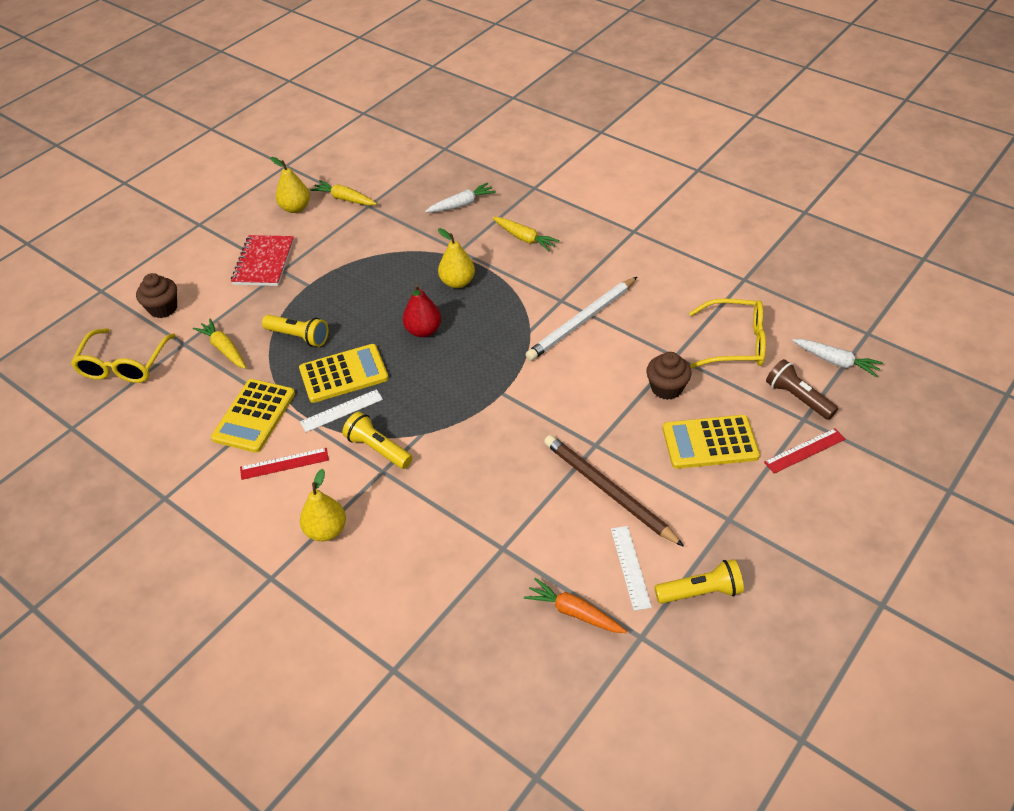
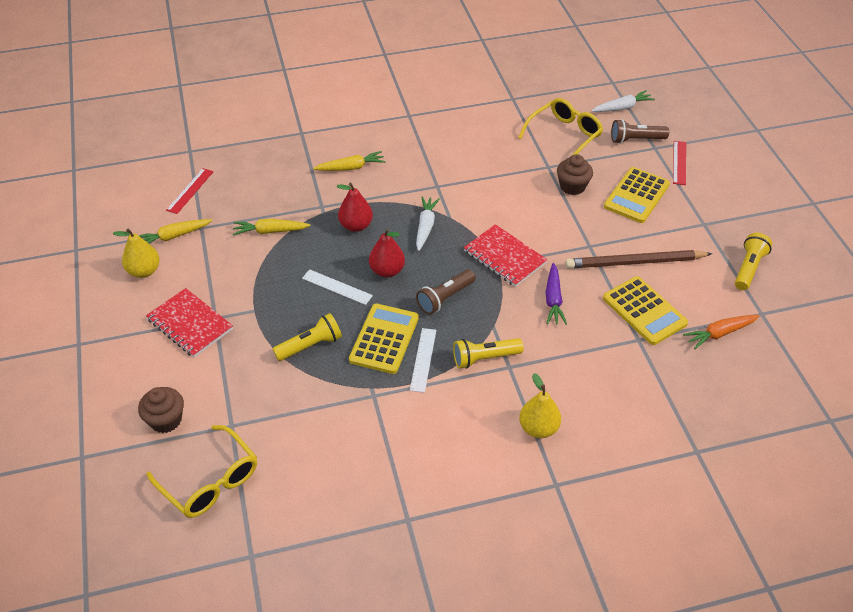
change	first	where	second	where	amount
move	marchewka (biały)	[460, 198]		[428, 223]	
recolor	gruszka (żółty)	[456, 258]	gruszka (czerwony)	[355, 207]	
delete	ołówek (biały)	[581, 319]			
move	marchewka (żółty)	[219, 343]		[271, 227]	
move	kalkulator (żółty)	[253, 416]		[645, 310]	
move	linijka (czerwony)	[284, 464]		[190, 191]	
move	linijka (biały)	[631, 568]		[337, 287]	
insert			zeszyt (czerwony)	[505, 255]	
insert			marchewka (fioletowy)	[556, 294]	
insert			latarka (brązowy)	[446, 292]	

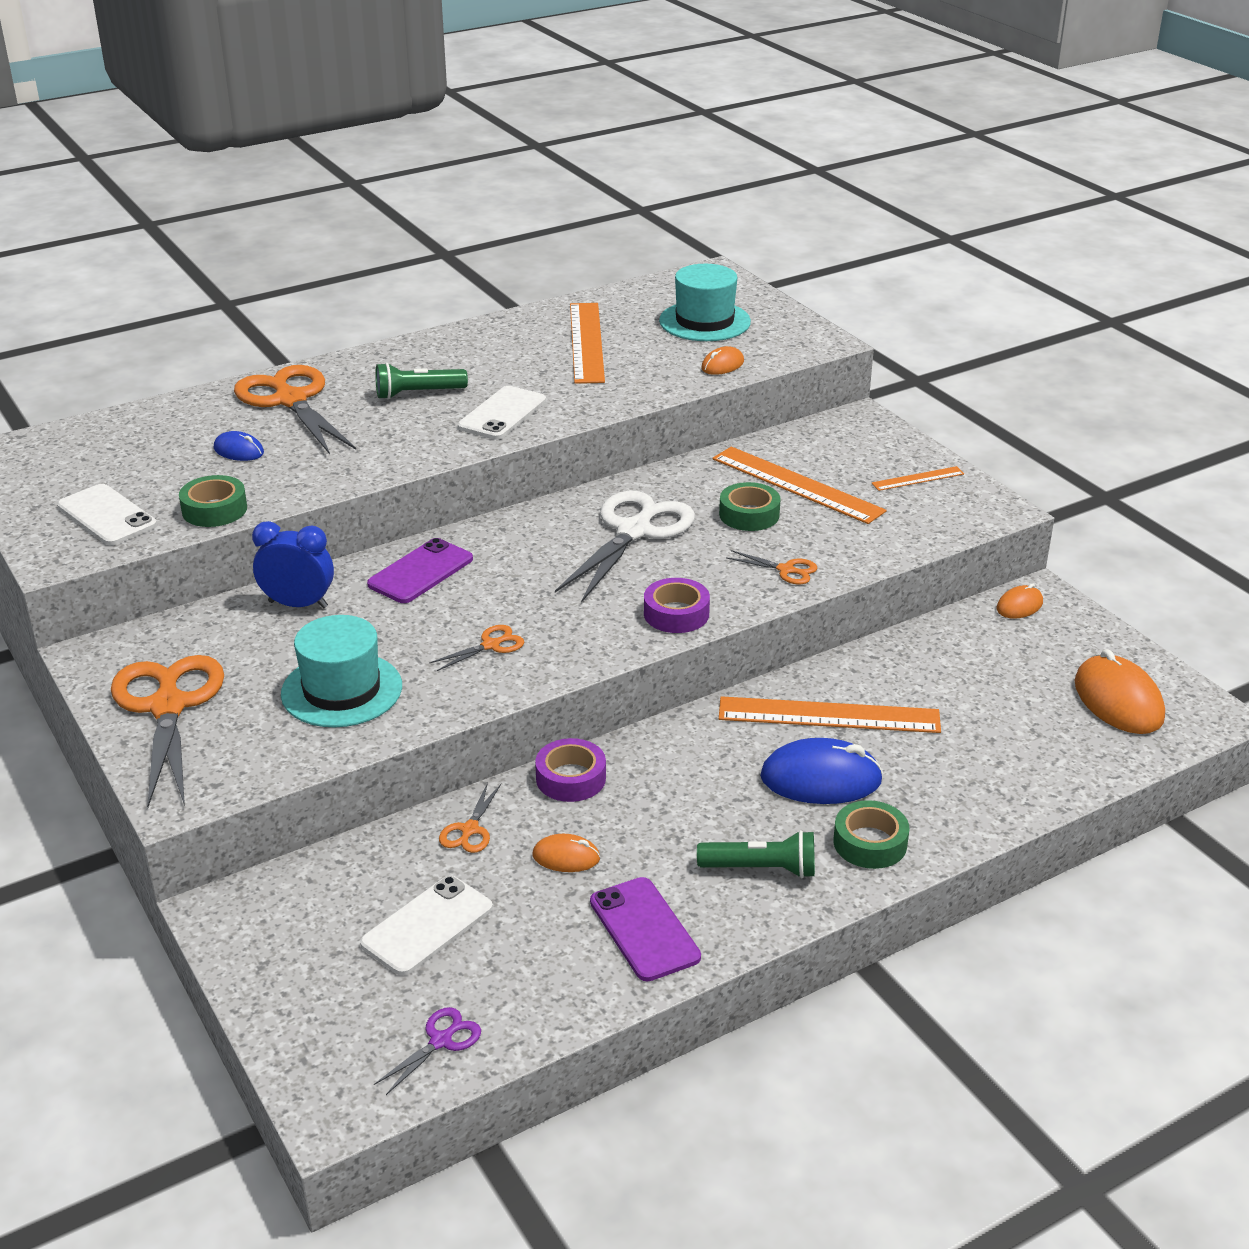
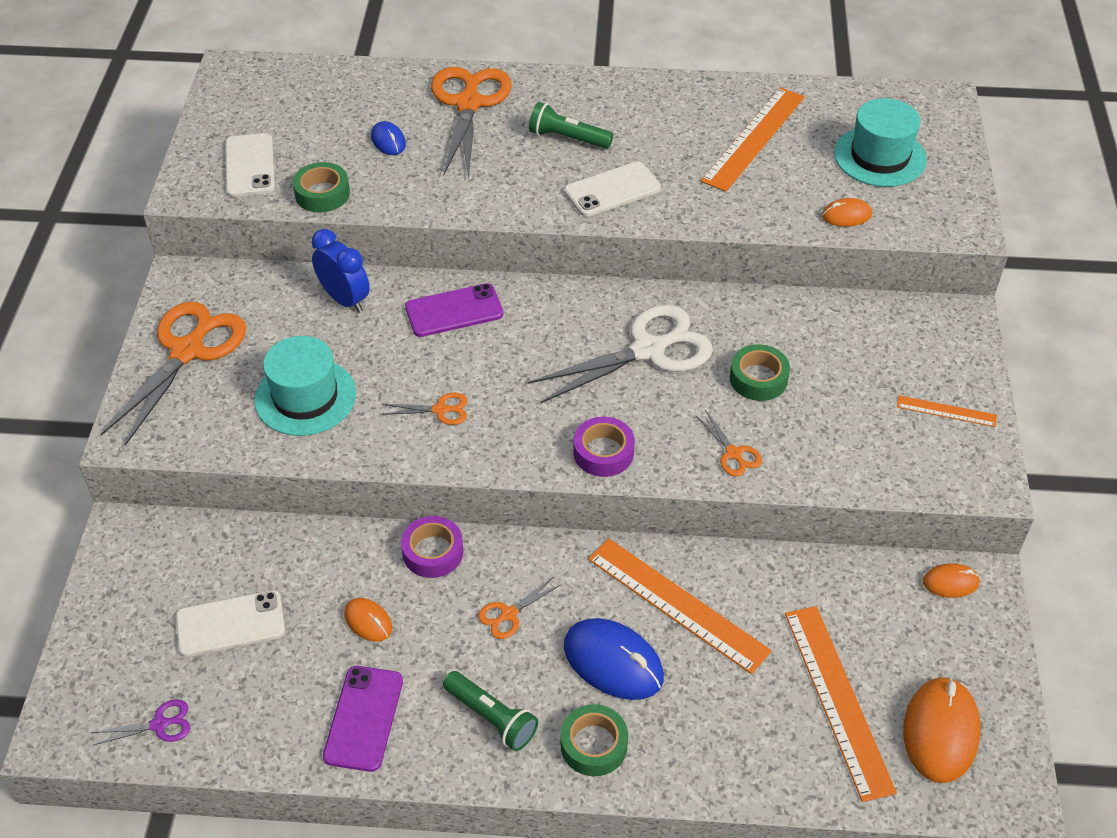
change	first	where	second	where	amount
move	linijka (pomarańczowy)	[799, 485]		[841, 704]	
move	nożyczki (pomarańczowy)	[470, 817]		[520, 608]	

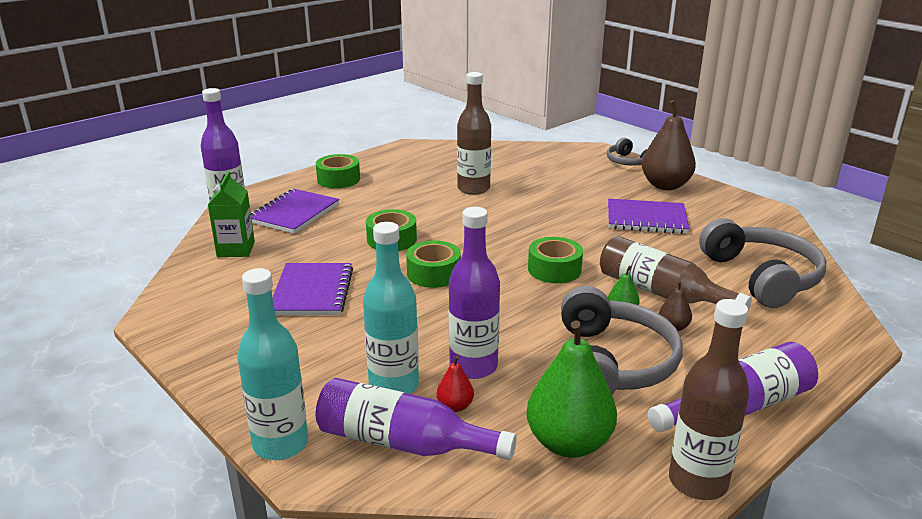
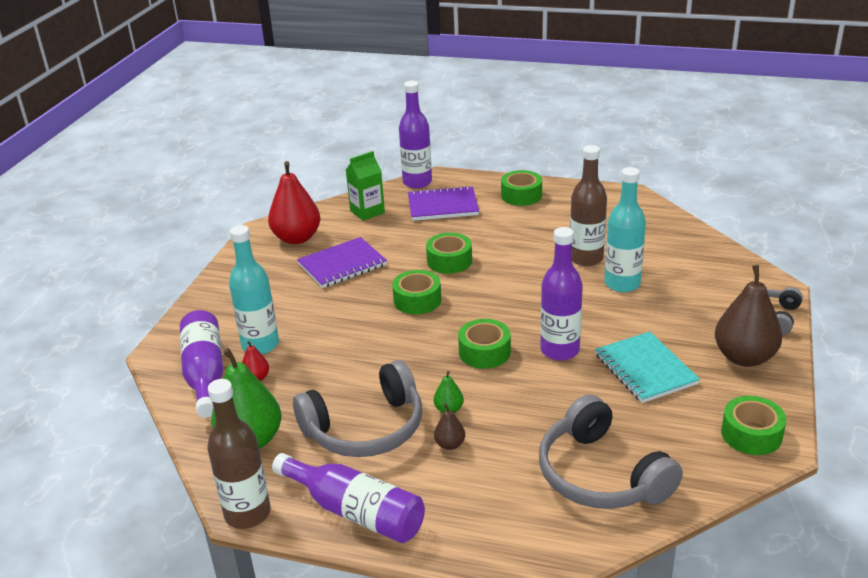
change	first	where	second	where	amount
recolor	zeszyt (fioletowy)	[648, 216]	zeszyt (turkusowy)	[647, 367]	
move	butelka (fioletowy)	[474, 293]		[561, 294]	
rotate	słuchawki (szary)	[762, 263]		[611, 451]	105 degrees clockwise
delete	butelka (brązowy)	[676, 273]			
move	butelka (turkusowy)	[272, 364]		[625, 229]	
insert			gruszka (czerwony)	[294, 202]	
insert			taśma klejąca (zielony)	[753, 425]	

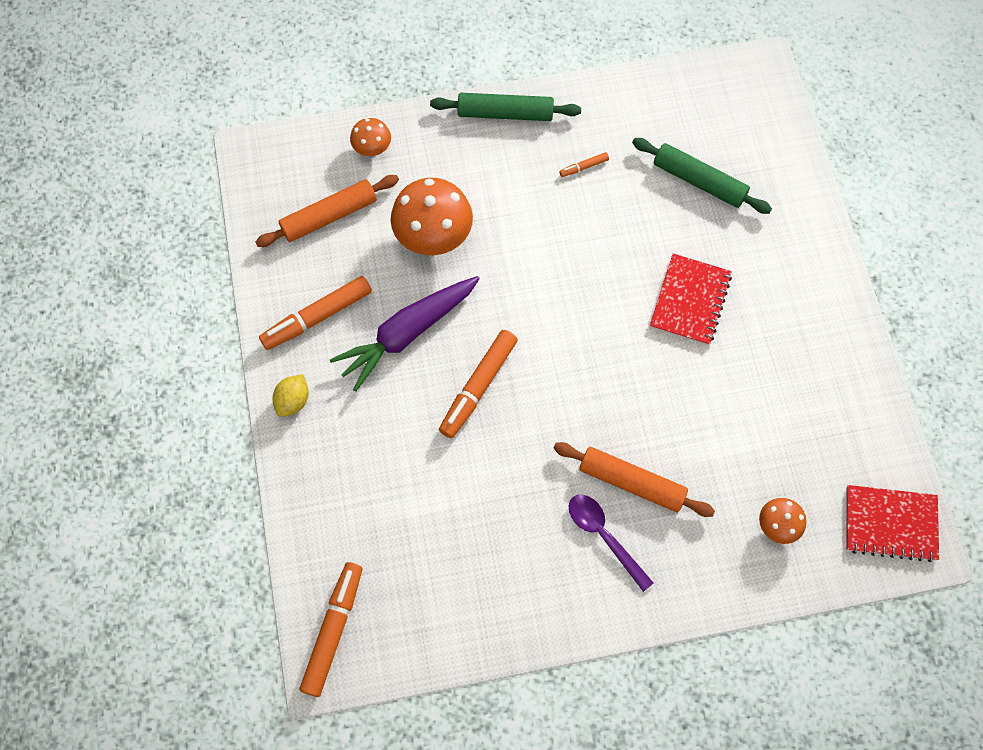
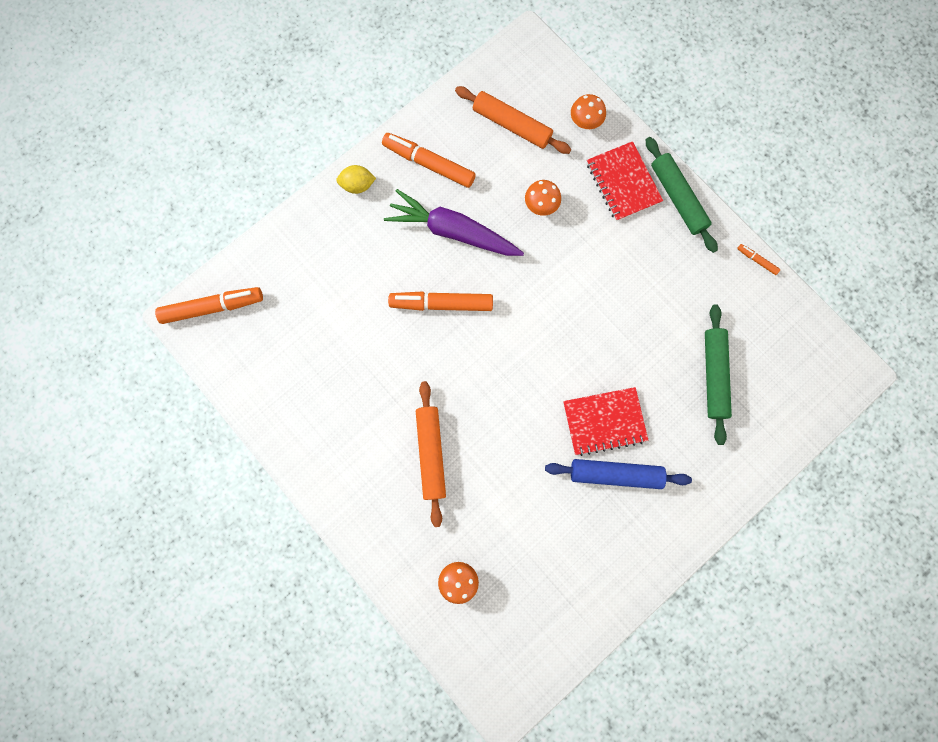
change	first	where	second	where	amount
move	flamaster (pomarańczowy)	[584, 164]		[759, 259]	
resize	grzyb (pomarańczowy)	[432, 216]		[543, 198]	x0.52
move	zeszyt (czerwony)	[892, 523]		[625, 181]	
delete	łyżka (fioletowy)	[611, 543]			
insert			wałek do ciasta (niebieski)	[618, 474]	

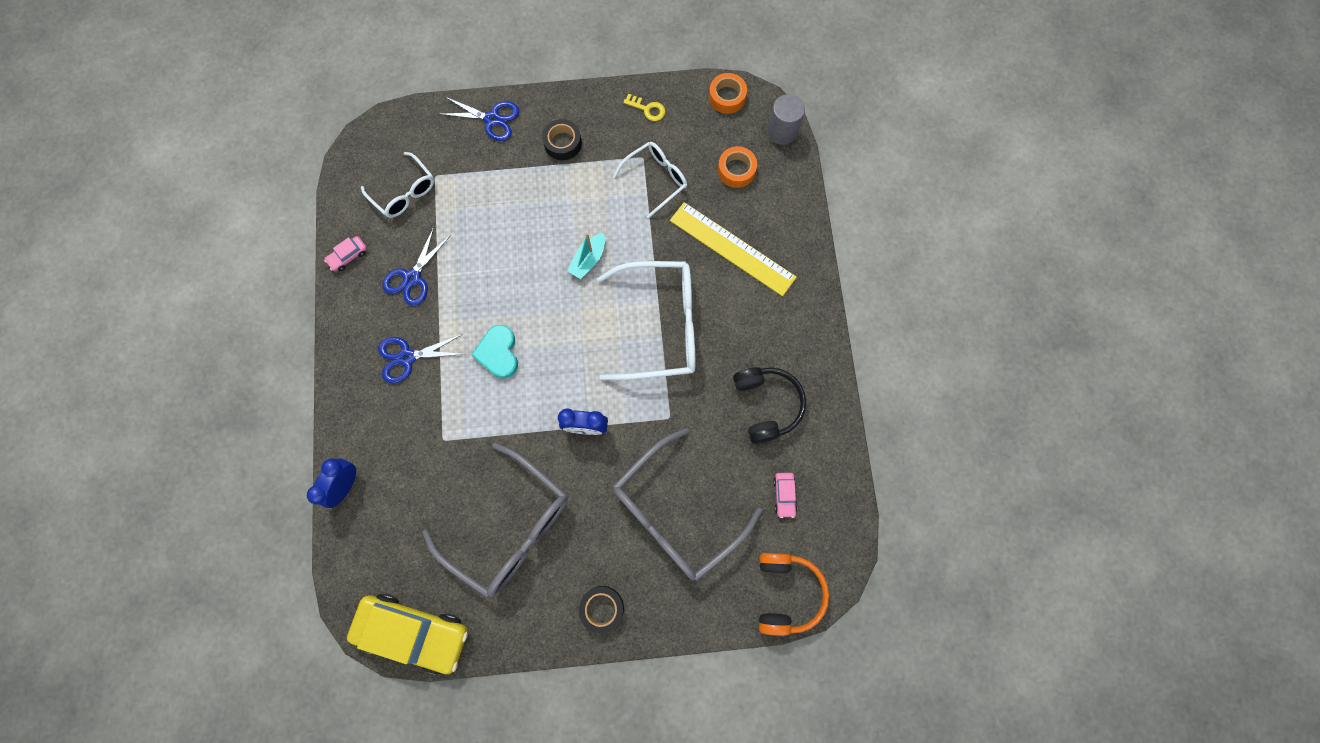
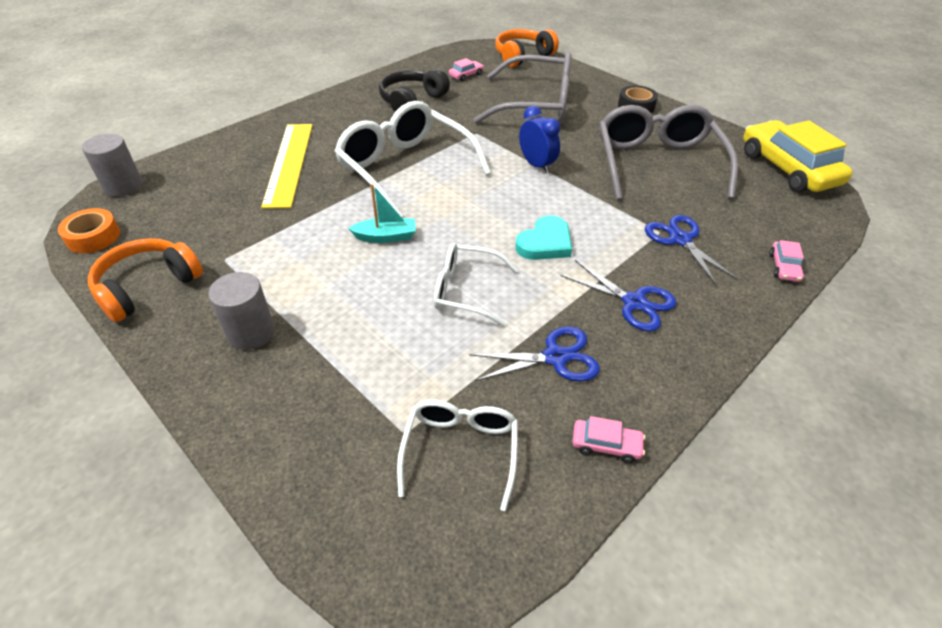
change	first	where	second	where	amount
replace	klucz (żółty)	[644, 107]	słuchawki (pomarańczowy)	[145, 280]	
move	nożyczki (niebieski)	[480, 118]		[691, 250]	
replace	taśma klejąca (czarny)	[562, 139]	walec (szary)	[241, 311]	
move	okulary (biały)	[649, 180]		[476, 284]	
delete	taśma klejąca (pomarańczowy)	[737, 167]			
replace	budzik (niebieski)	[331, 483]	samochód (różowy)	[786, 261]	

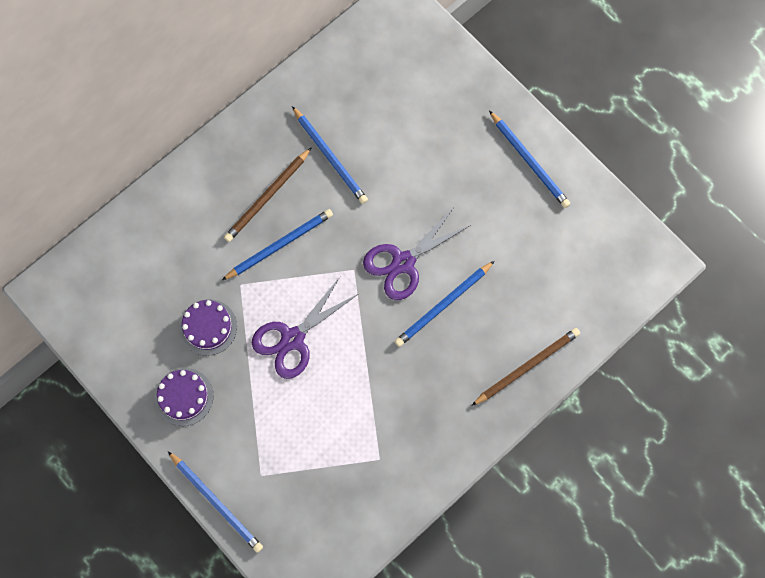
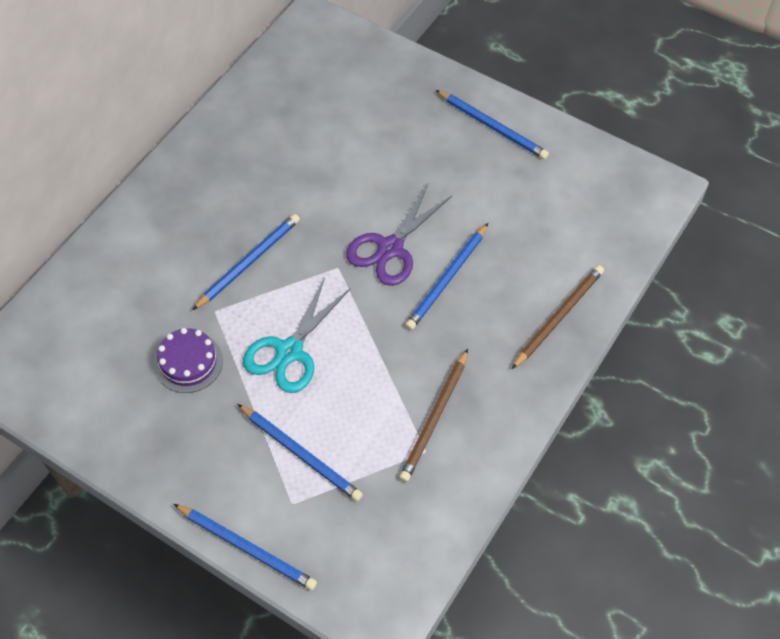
change	first	where	second	where	amount
move	ołówek (niebieski)	[330, 155]		[300, 452]	
move	ołówek (brązowy)	[268, 194]		[433, 415]	
recolor	nożyczki (fioletowy)	[305, 328]	nożyczki (turkusowy)	[297, 335]	
delete	tort (fioletowy)	[184, 397]			

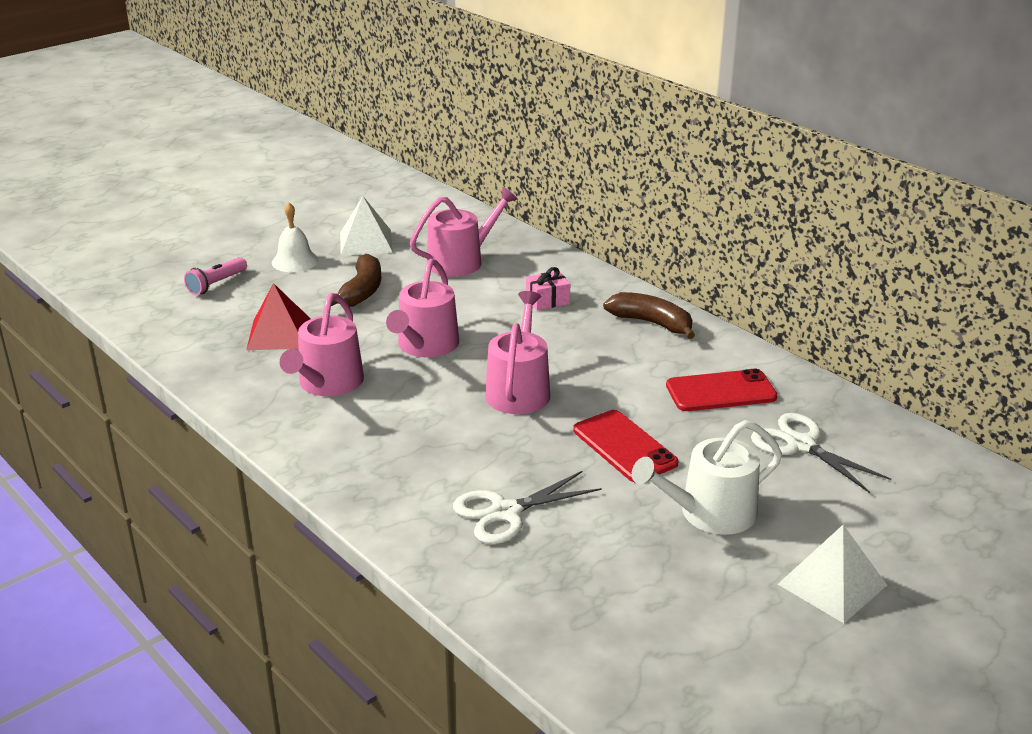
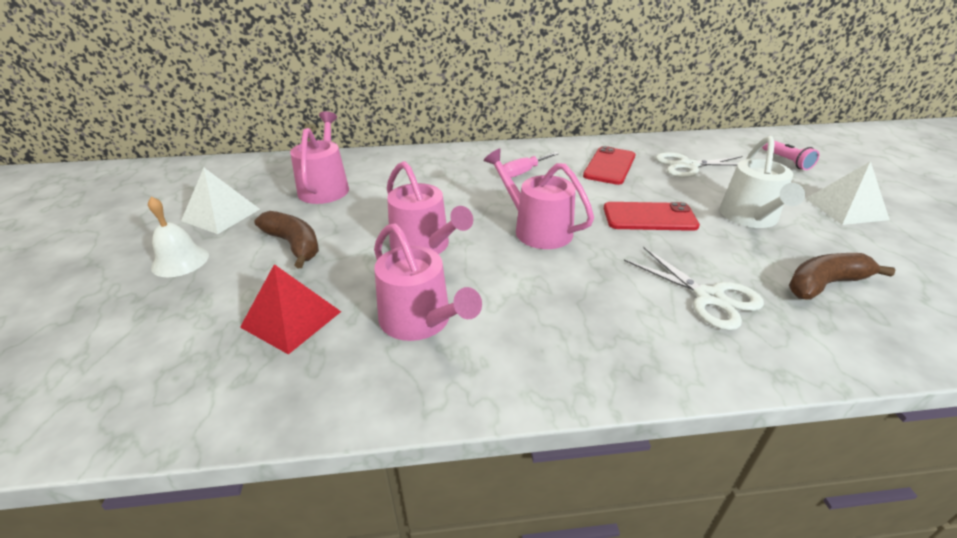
change	first	where	second	where	amount
move	latarka (różowy)	[215, 276]		[790, 155]	
delete	prezent (różowy)	[548, 288]			
move	banan (brązowy)	[649, 315]		[842, 276]	
rotate	nożyczki (biały)	[527, 507]		[694, 288]	45 degrees counterclockwise
insert			śrubokręt (różowy)	[531, 165]	

